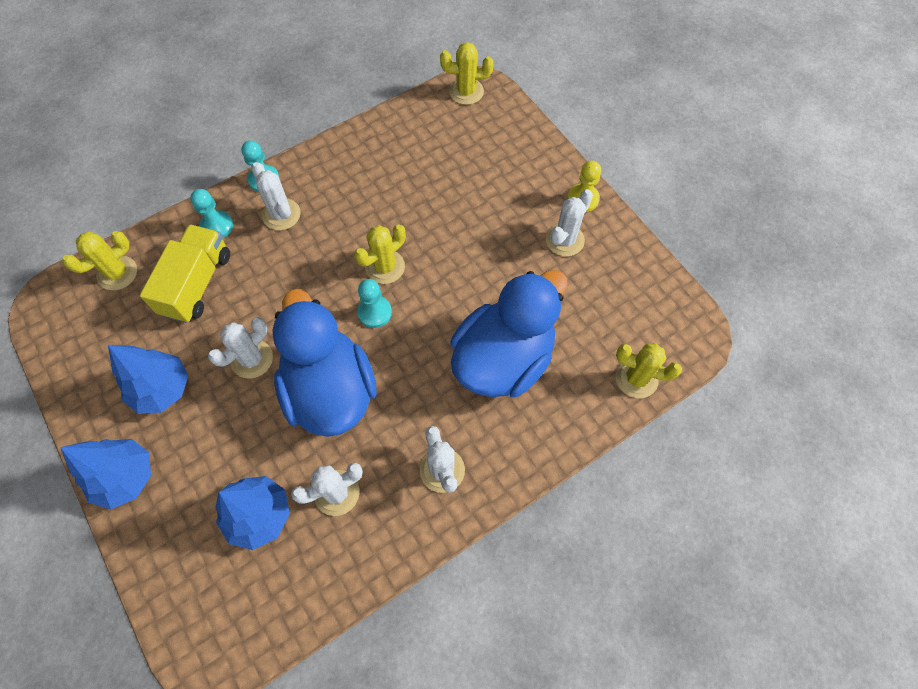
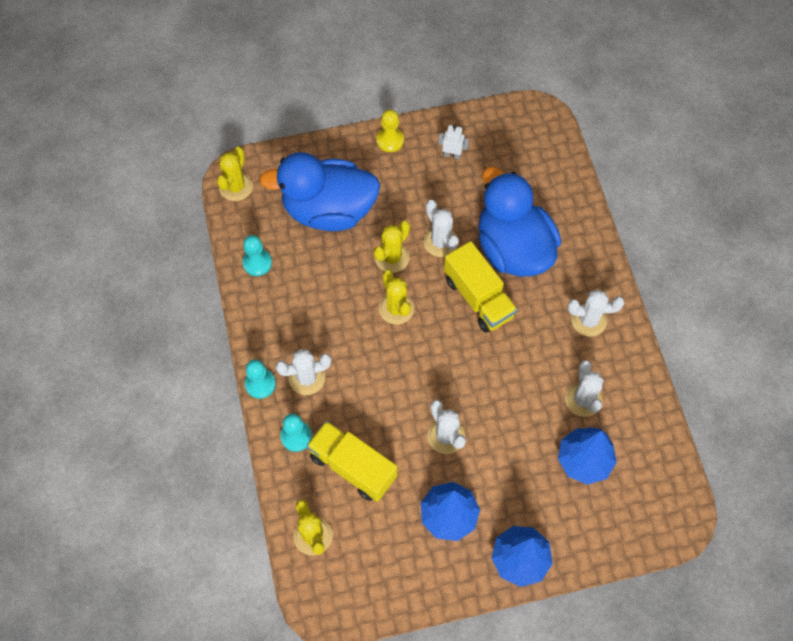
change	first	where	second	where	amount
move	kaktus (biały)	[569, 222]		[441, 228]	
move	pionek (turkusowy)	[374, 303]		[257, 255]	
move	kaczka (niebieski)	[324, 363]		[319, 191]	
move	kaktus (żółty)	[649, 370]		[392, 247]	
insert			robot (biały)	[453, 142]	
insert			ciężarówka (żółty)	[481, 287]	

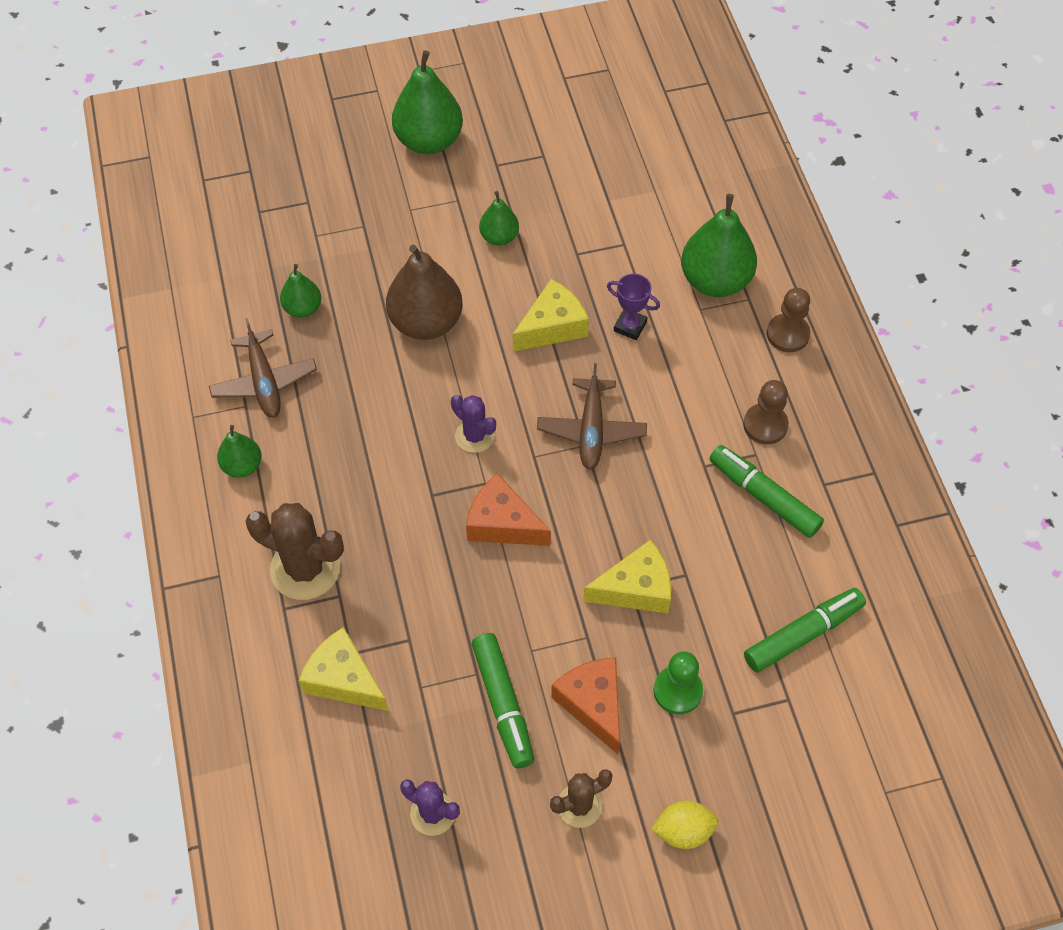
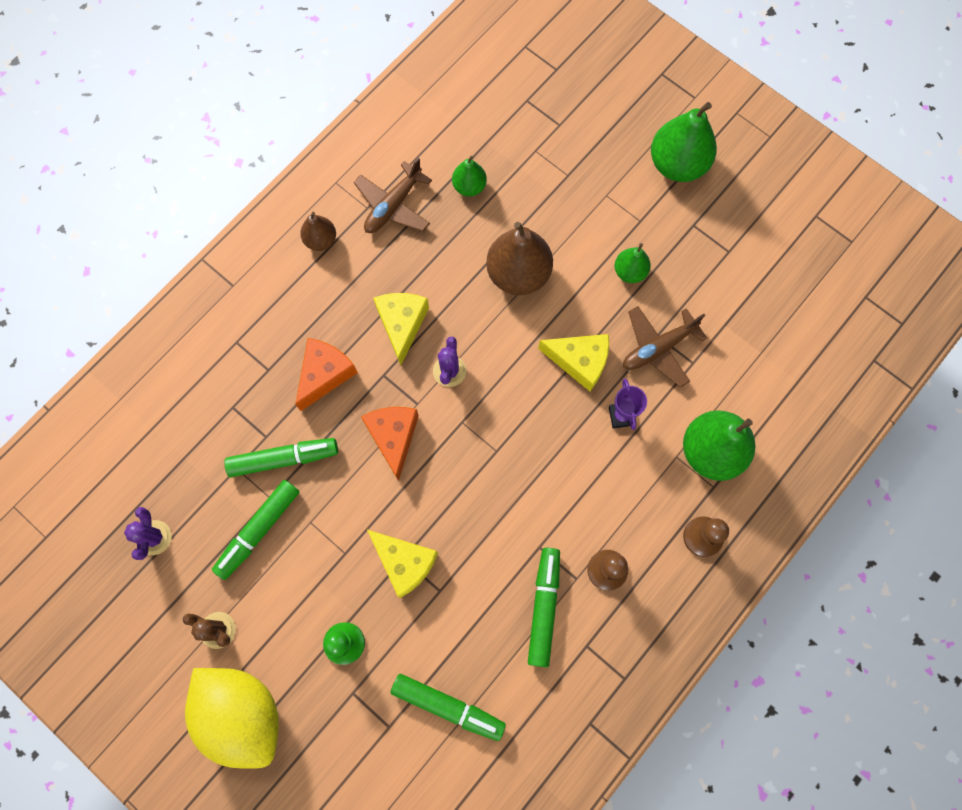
change	first	where	second	where	amount
move	samolot (brązowy)	[592, 416]		[665, 346]	
recolor	gruszka (zielony)	[239, 451]	gruszka (brązowy)	[318, 231]	
delete	kaktus (brązowy)	[295, 551]			
move	ser (żółty)	[343, 669]		[401, 329]	
move	ser (pomarańczowy)	[585, 705]		[326, 374]	
resize	cytryna (żółty)	[685, 825]		[232, 718]	x2.15
insert			flamaster (zielony)	[281, 457]	

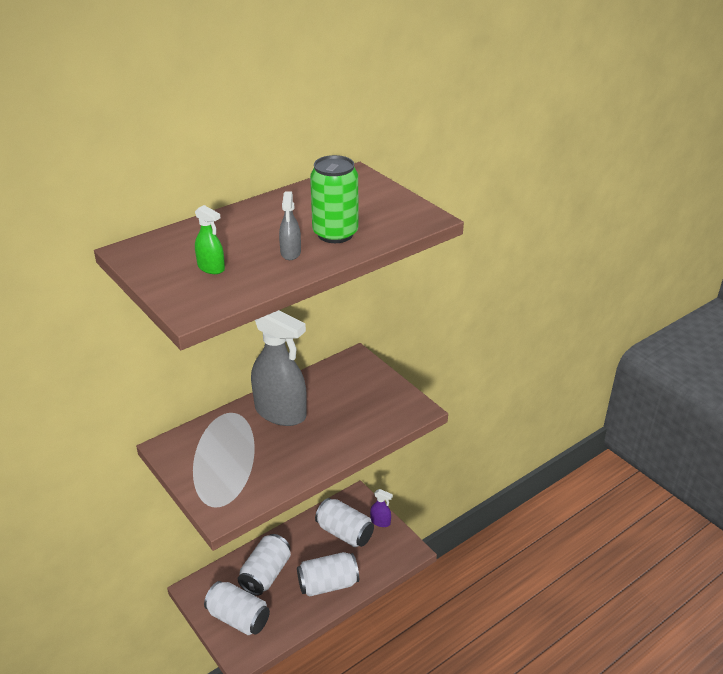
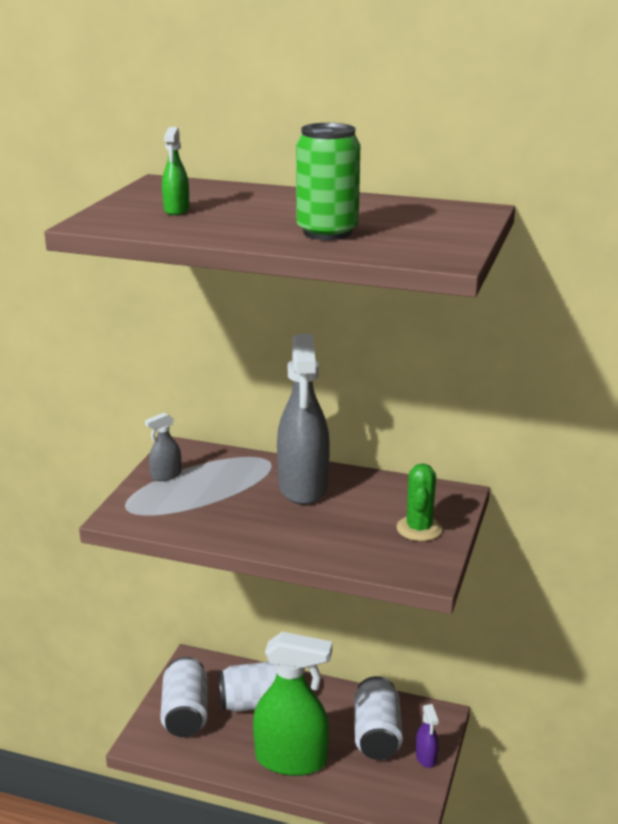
change	first	where	second	where	amount
move	spryskiwacz (szary)	[290, 226]		[163, 446]	
replace	puszka (biały)	[328, 574]	spryskiwacz (zielony)	[292, 704]	
insert			kaktus (zielony)	[419, 502]	

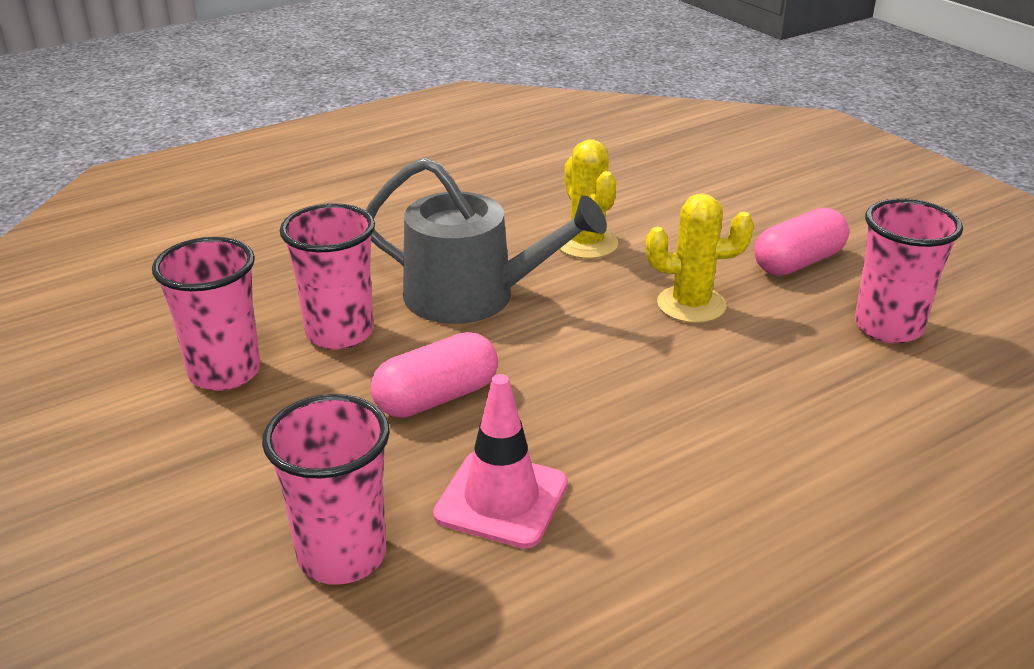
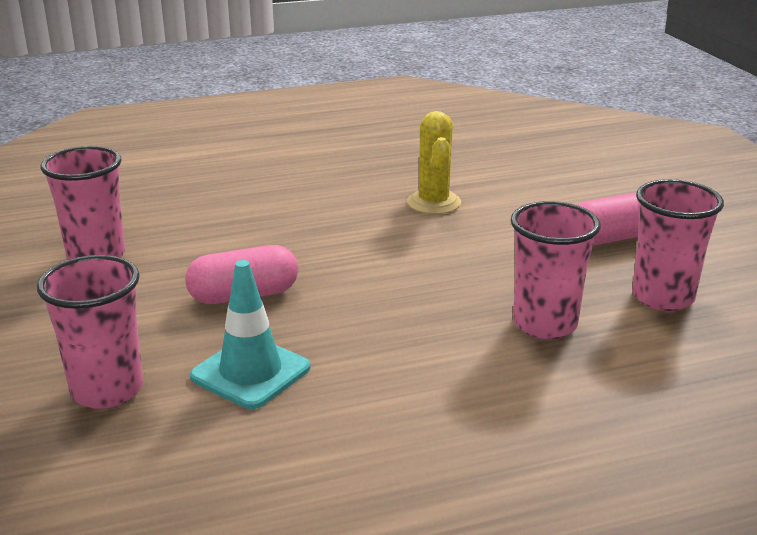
change	first	where	second	where	amount
delete	konewka (szary)	[486, 240]			
delete	kaktus (żółty)	[700, 258]			
move	szklanka (różowy)	[327, 276]		[556, 270]	
recolor	pachołek (różowy)	[500, 461]	pachołek (turkusowy)	[250, 334]	

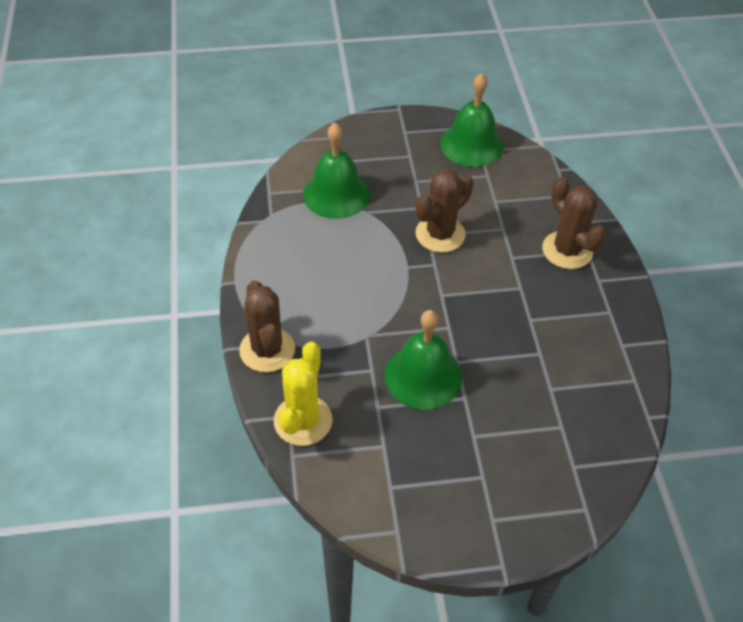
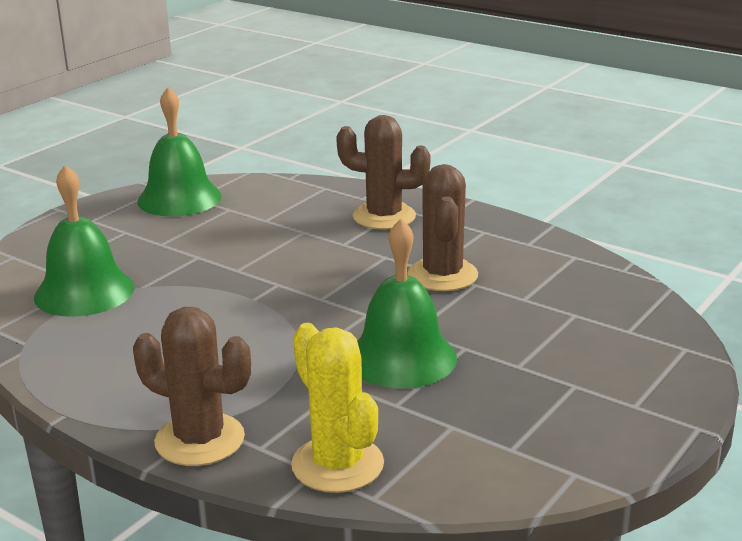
change	first	where	second	where	amount
move	kaktus (brązowy)	[444, 211]		[443, 227]	

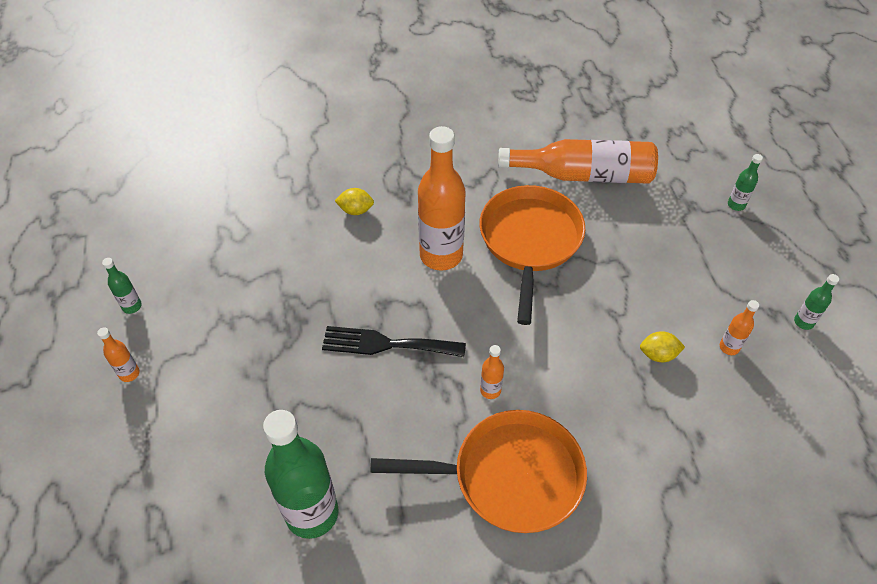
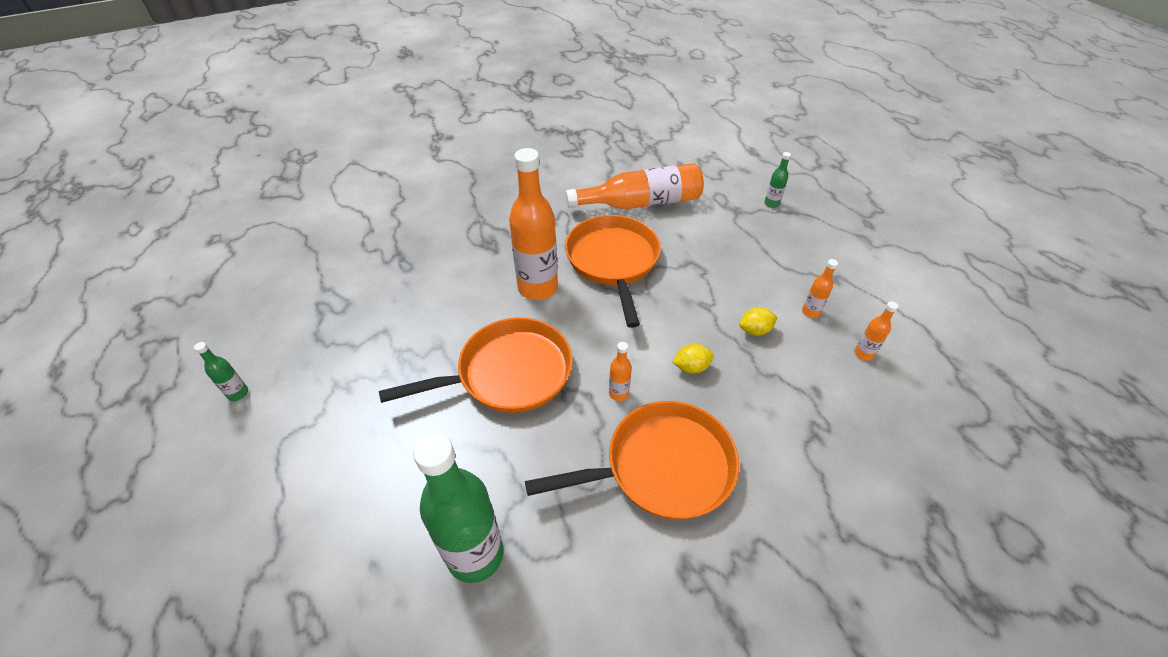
change	first	where	second	where	amount
move	cytryna (żółty)	[354, 201]		[693, 359]	
delete	butelka (zielony)	[816, 302]			
replace	widelec (czarny)	[394, 341]	patelnia (pomarańczowy)	[476, 365]	
move	butelka (pomarańczowy)	[118, 354]		[876, 331]	

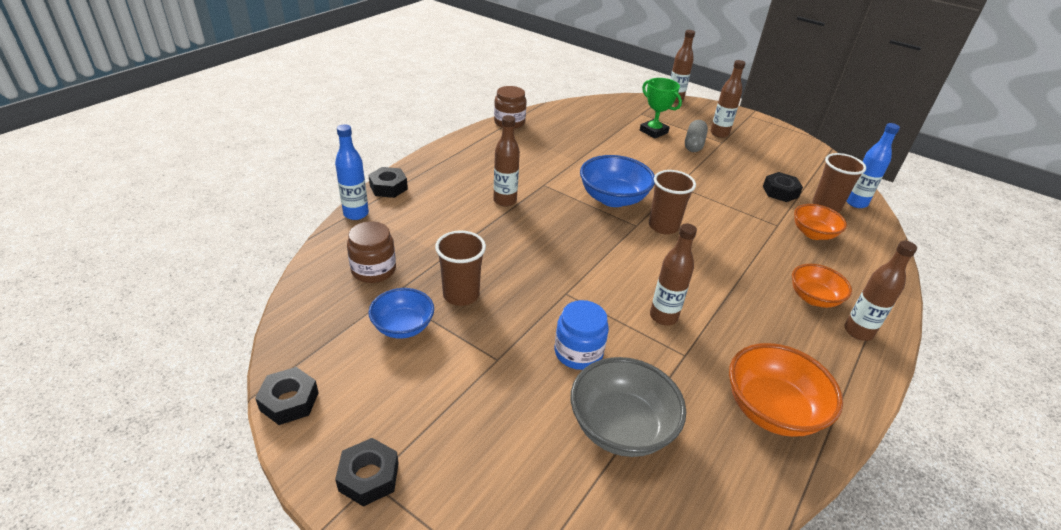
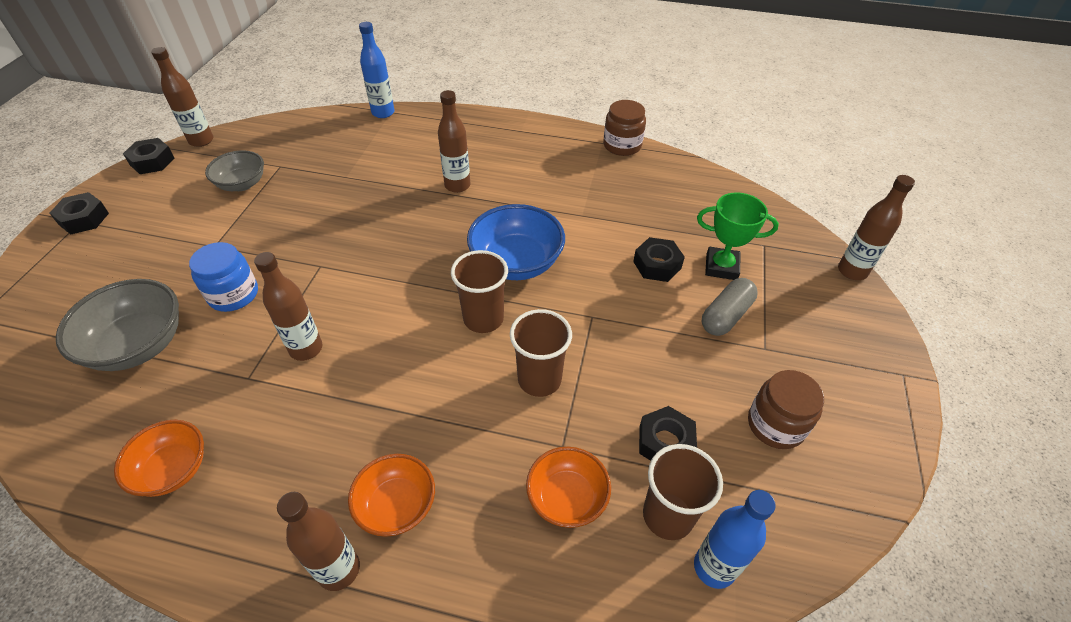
change	first	where	second	where	amount
move	butelka (brązowy)	[728, 99]		[182, 97]	
rotate	puchar (zielony)	[661, 108]		[738, 236]	75 degrees clockwise
rotate	kapsułka (szary)	[696, 136]		[730, 307]	45 degrees counterclockwise
move	nakrętka (czarny)	[388, 182]		[659, 259]	
move	słoik (brązowy)	[371, 252]		[786, 409]	
move	szklanka (brązowy)	[460, 268]		[541, 353]	
recolor	miska (niebieski)	[401, 313]	miska (szary)	[234, 170]	
resize	miska (pomarańczowy)	[786, 390]		[159, 458]	x0.65

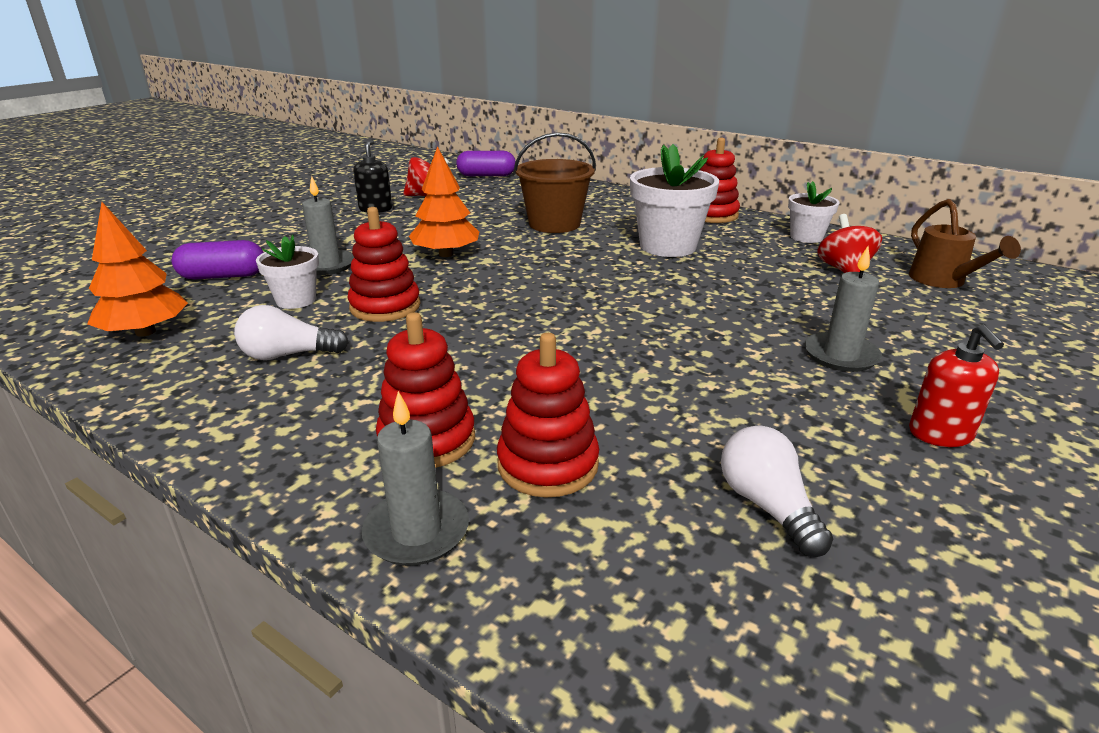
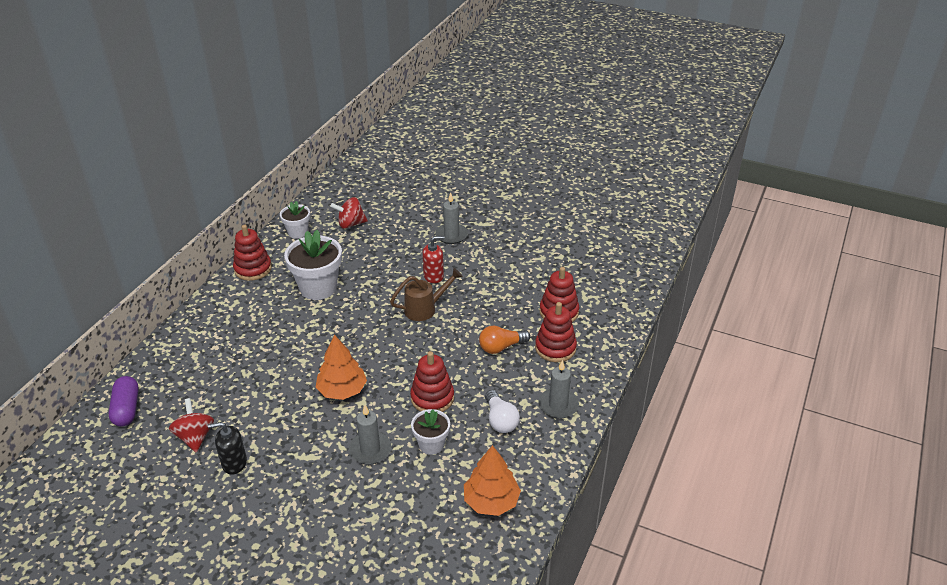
change	first	where	second	where	amount
delete	wiadro (brązowy)	[555, 182]			
move	konewka (brązowy)	[965, 243]		[426, 294]	
delete	kapsułka (fioletowy)	[218, 260]			
move	dozownik mydła (czerwony)	[956, 386]		[433, 259]	
move	świeca (szary)	[415, 478]		[559, 389]	
delete	żarówka (biały)	[777, 491]			
insert			żarówka (pomarańczowy)	[504, 339]	

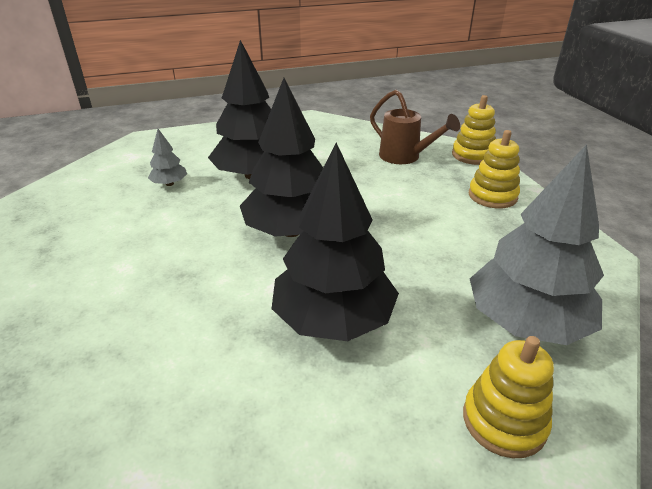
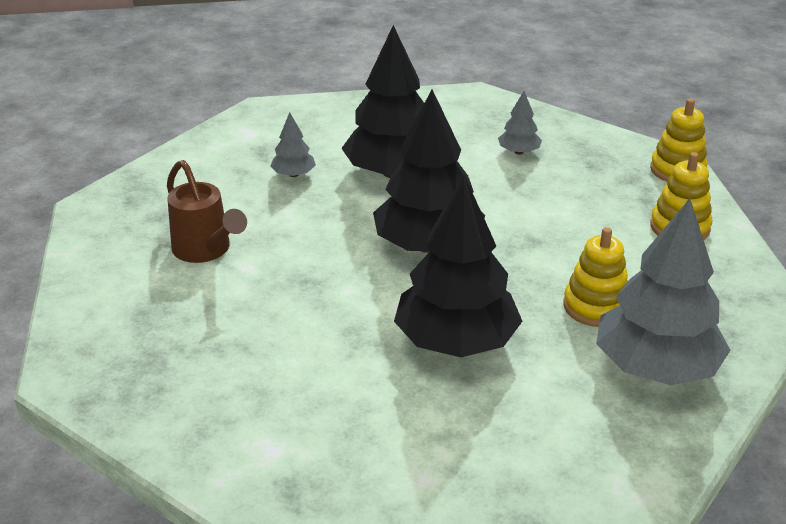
change	first	where	second	where	amount
move	konewka (brązowy)	[415, 127]		[207, 211]	
move	zabawka nakładanka (żółty)	[508, 397]		[595, 277]	
insert			drzewko (szary)	[520, 123]	

